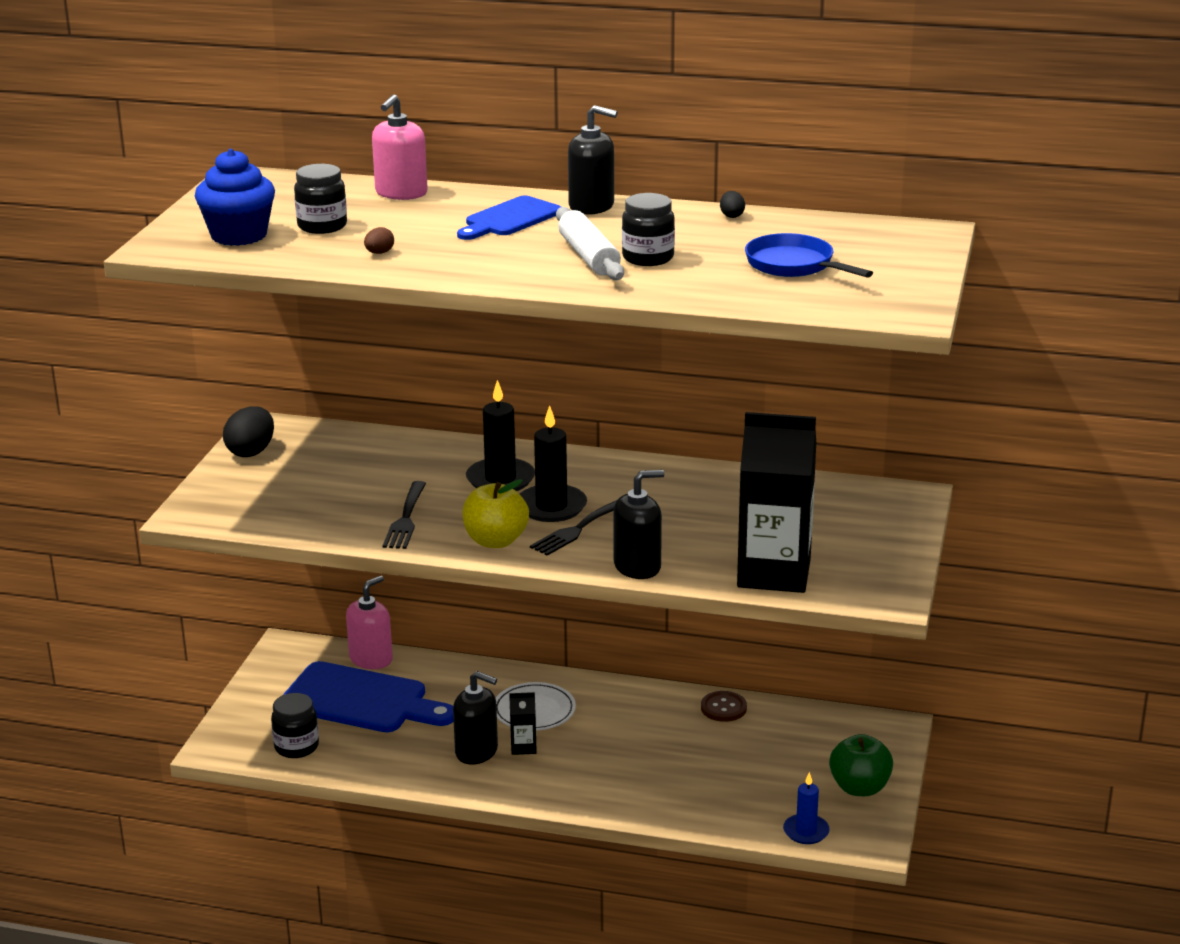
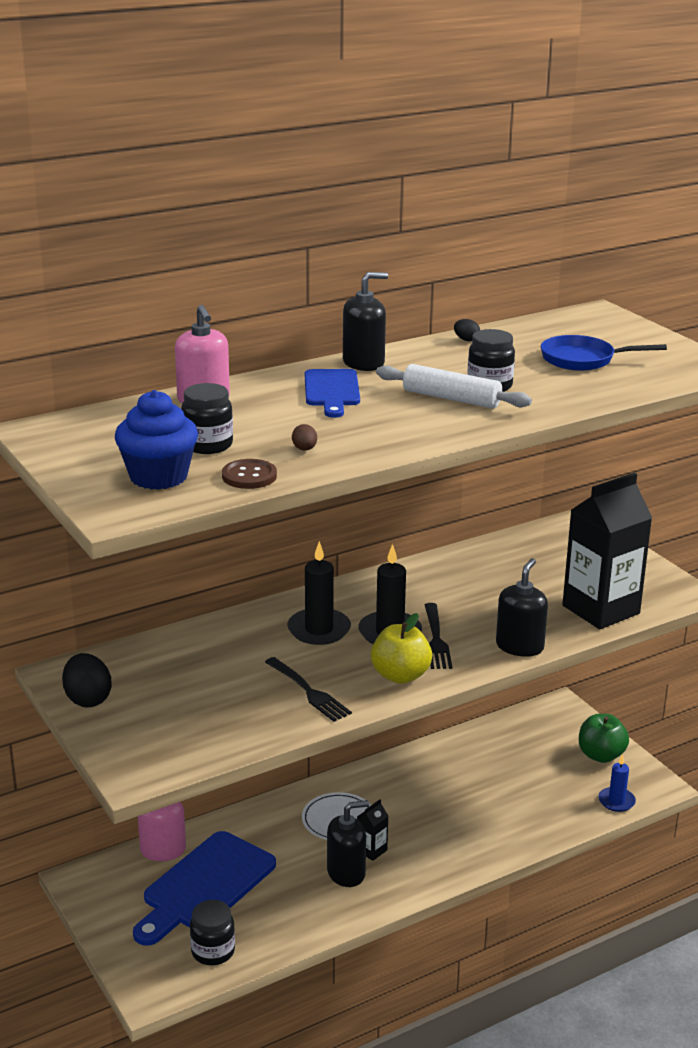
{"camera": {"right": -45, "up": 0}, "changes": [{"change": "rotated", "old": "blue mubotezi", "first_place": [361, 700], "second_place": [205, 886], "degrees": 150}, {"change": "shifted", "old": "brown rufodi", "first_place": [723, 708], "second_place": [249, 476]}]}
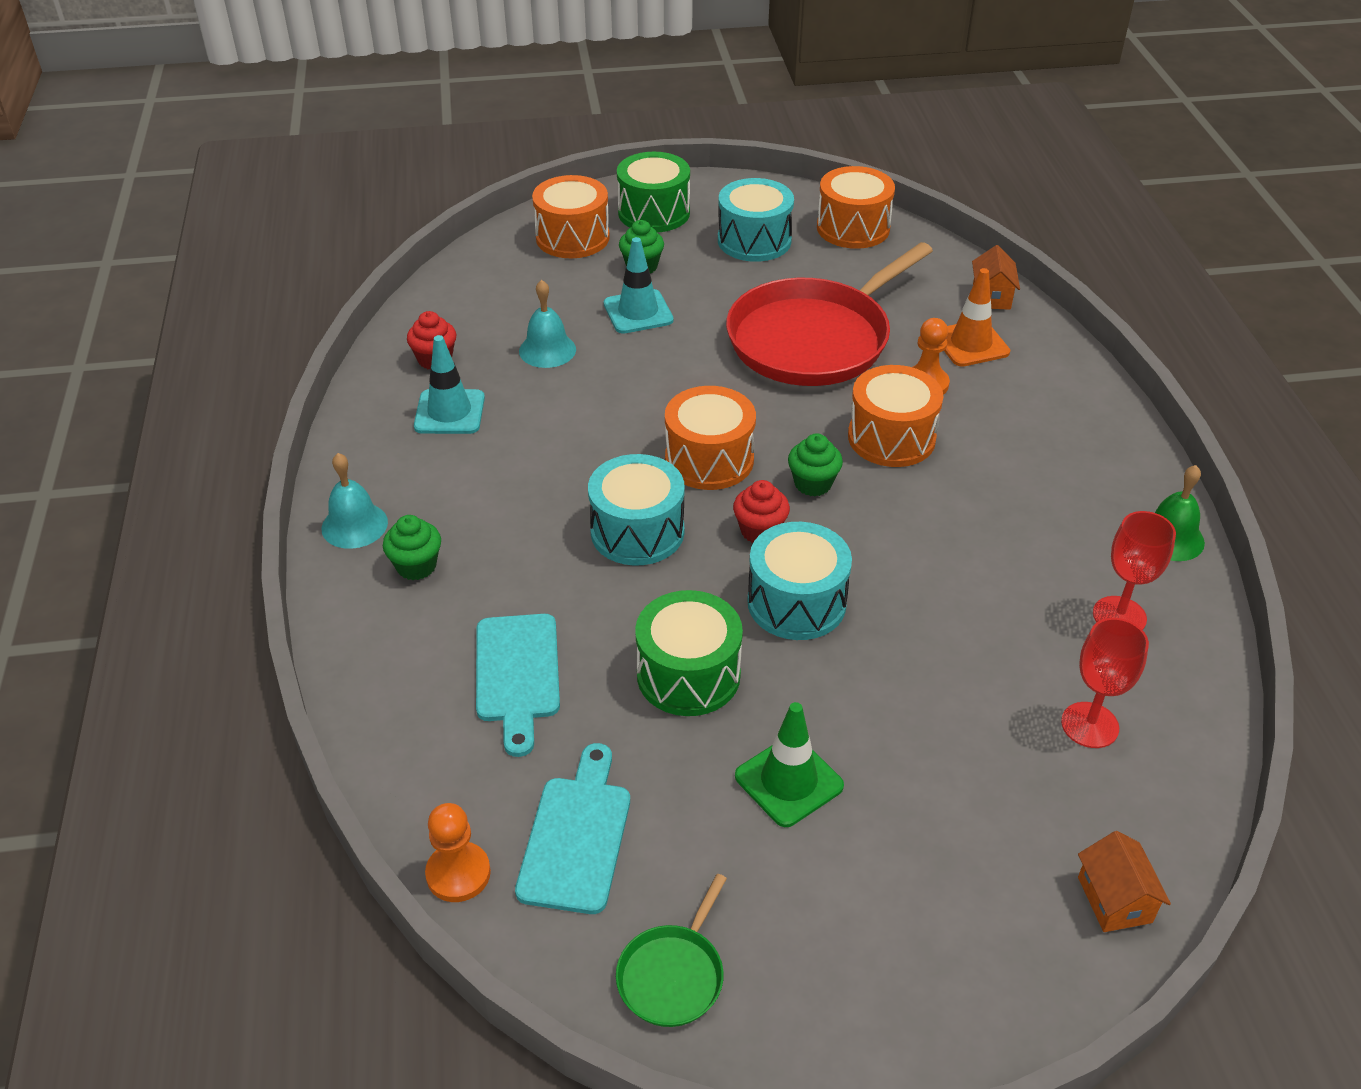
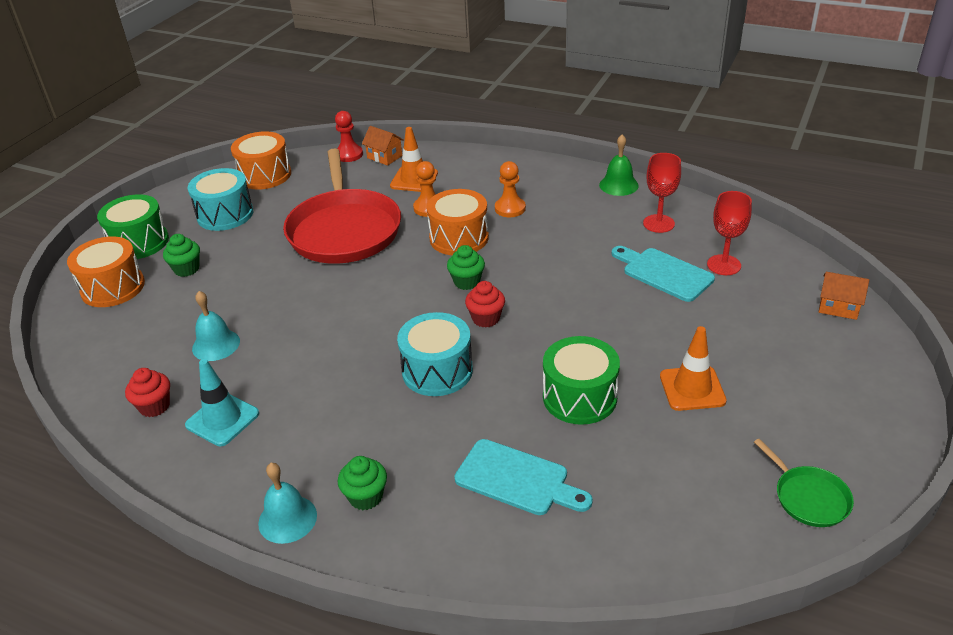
{"camera": {"right": -55, "up": -5}, "changes": [{"change": "gone", "old": "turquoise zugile", "first_place": [638, 312]}, {"change": "gone", "old": "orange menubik", "first_place": [709, 459]}, {"change": "gone", "old": "turquoise menubik", "first_place": [796, 603]}, {"change": "repainted", "old": "green zugile", "new": "orange zugile", "first_place": [789, 781], "second_place": [692, 388]}, {"change": "shifted", "old": "turquoise mubotezi", "first_place": [576, 836], "second_place": [664, 273]}, {"change": "shifted", "old": "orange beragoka", "first_place": [458, 873], "second_place": [510, 208]}, {"change": "new", "new": "red beragoka", "second_place": [349, 155]}]}
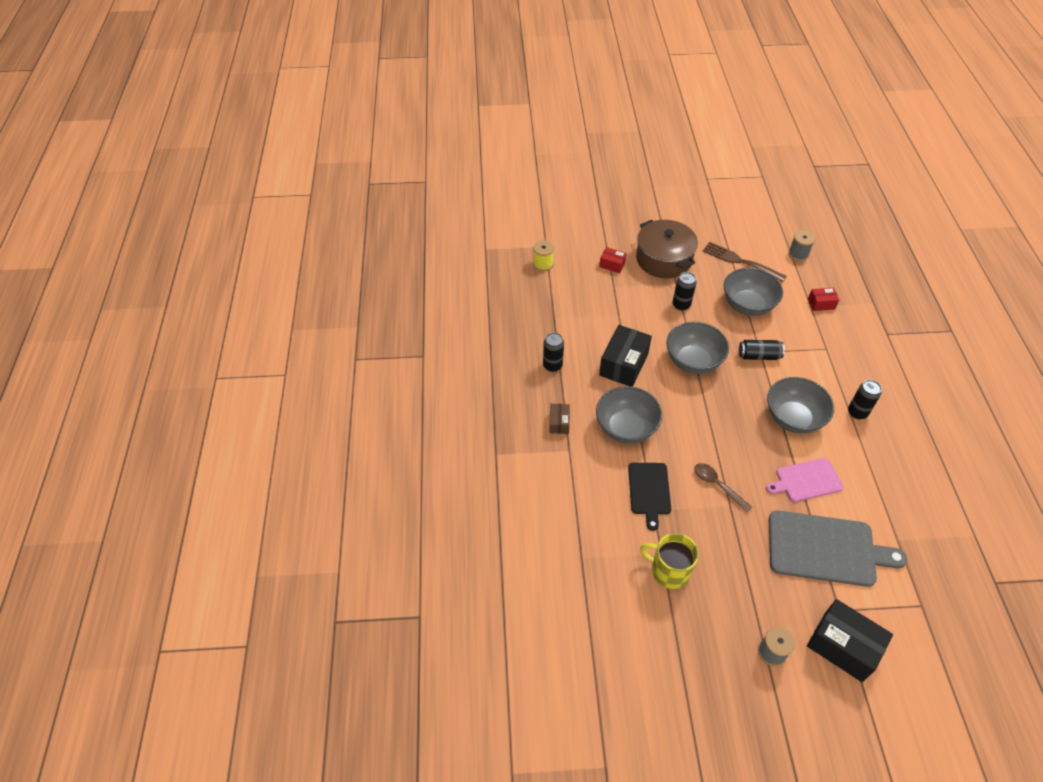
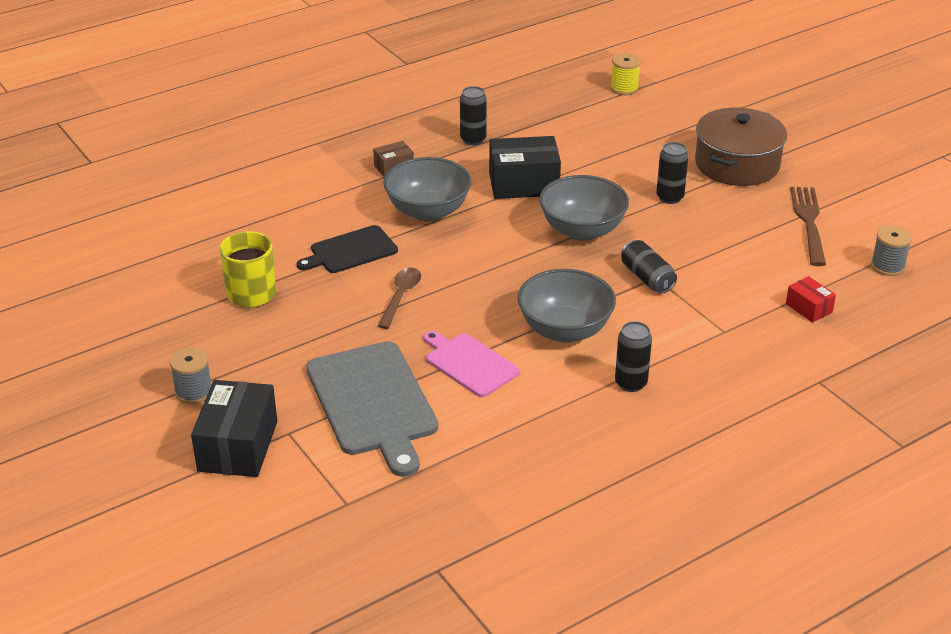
{"camera": {"right": 60, "up": -15}, "changes": [{"change": "gone", "old": "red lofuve", "first_place": [612, 265]}, {"change": "gone", "old": "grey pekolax", "first_place": [747, 305]}]}
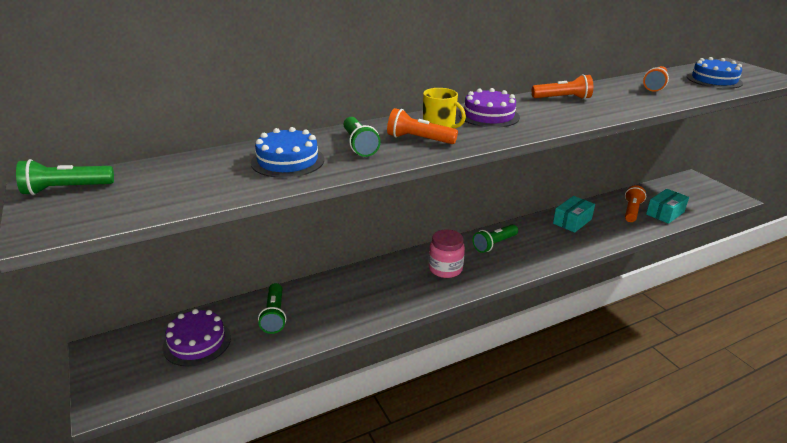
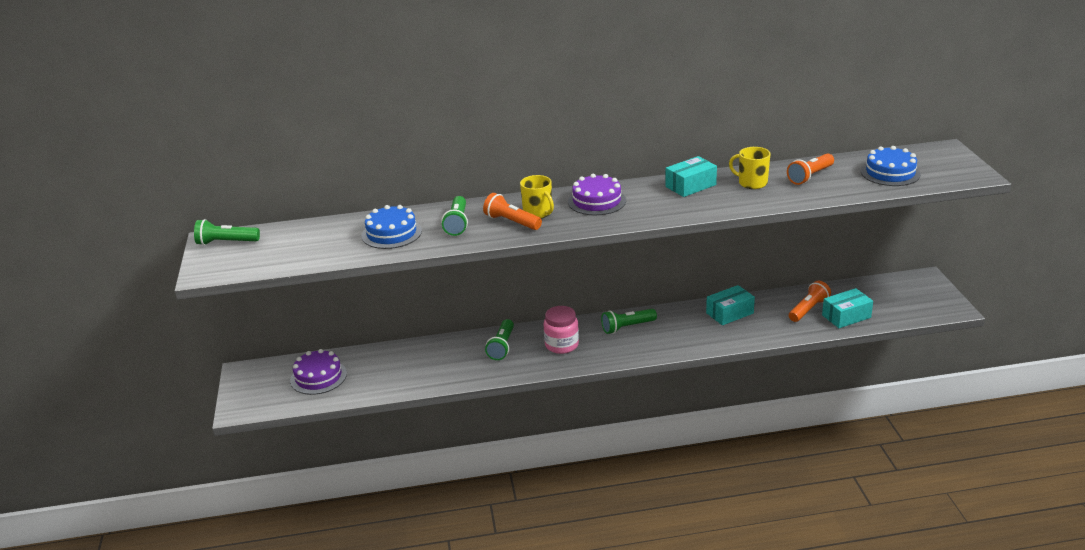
{"camera": {"right": 20, "up": 0}, "changes": [{"change": "swapped", "old": "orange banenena", "new": "turquoise lofuve", "first_place": [562, 98], "second_place": [690, 186]}, {"change": "shifted", "old": "green banenena", "first_place": [274, 315], "second_place": [502, 347]}, {"change": "new", "new": "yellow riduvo", "second_place": [752, 183]}]}
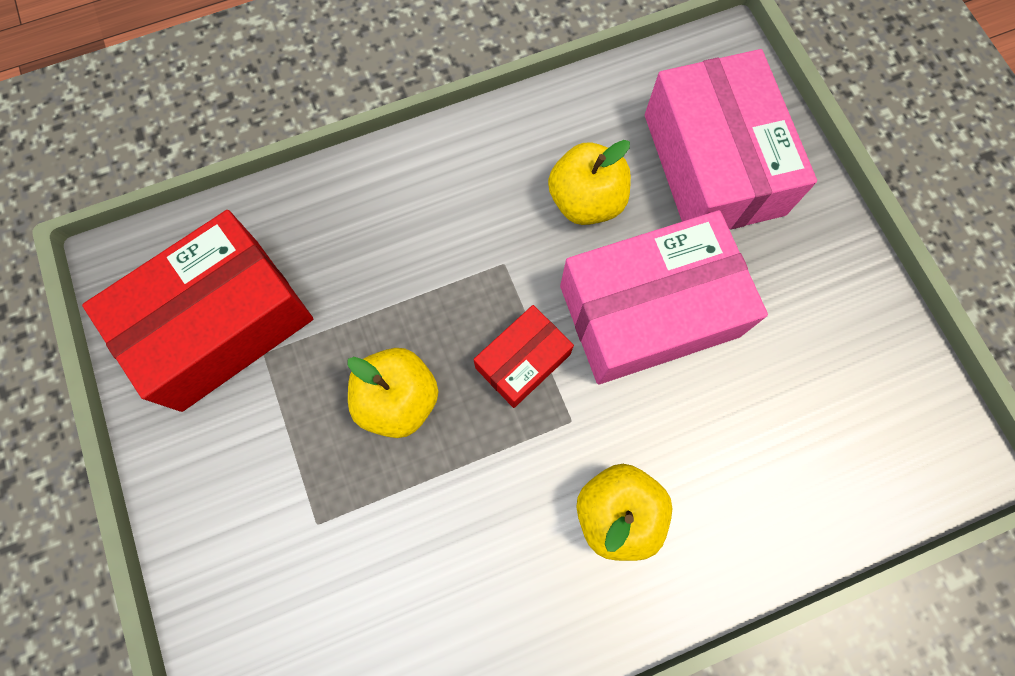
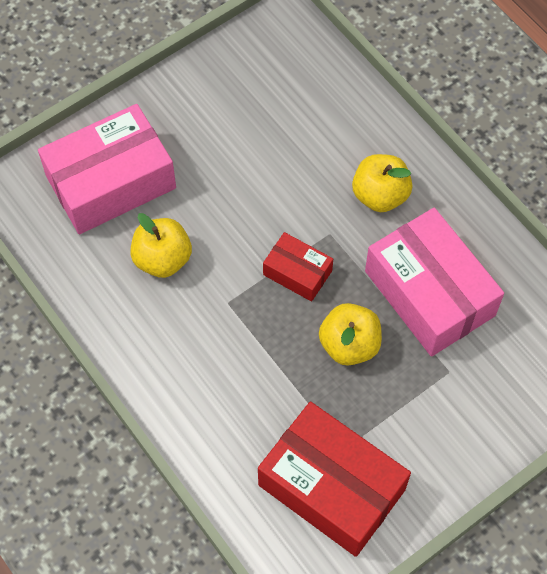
{"camera": {"right": -105, "up": -10}, "changes": [{"change": "shifted", "old": "pink lofuve", "first_place": [649, 311], "second_place": [429, 293]}]}
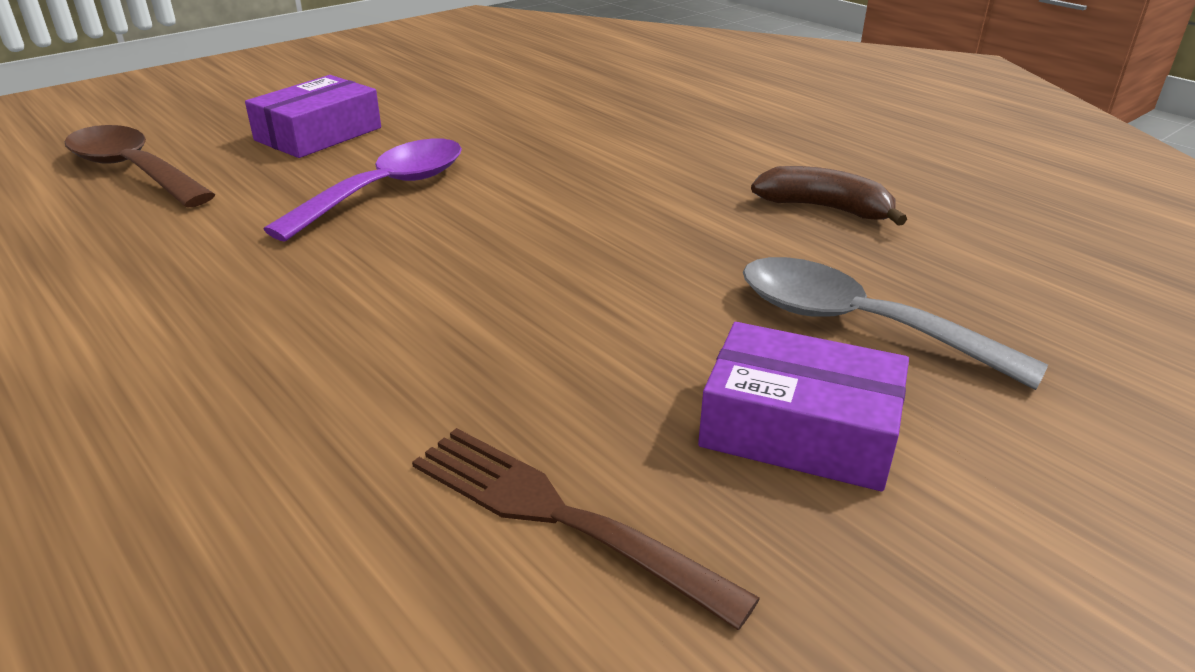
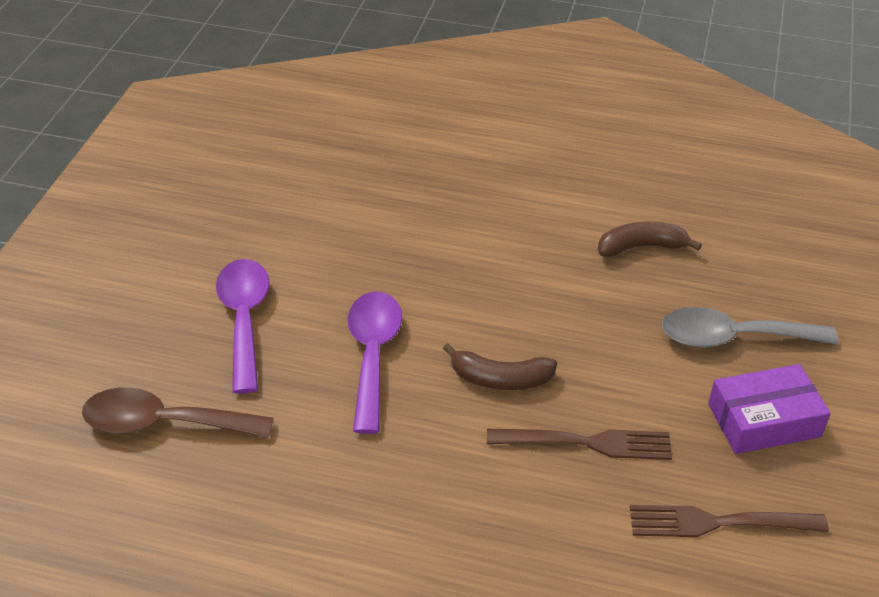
{"camera": {"right": -35, "up": 10}, "changes": [{"change": "swapped", "old": "purple lofuve", "new": "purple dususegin", "first_place": [318, 134], "second_place": [244, 319]}, {"change": "new", "new": "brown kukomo", "second_place": [500, 379]}, {"change": "new", "new": "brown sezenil", "second_place": [587, 443]}]}
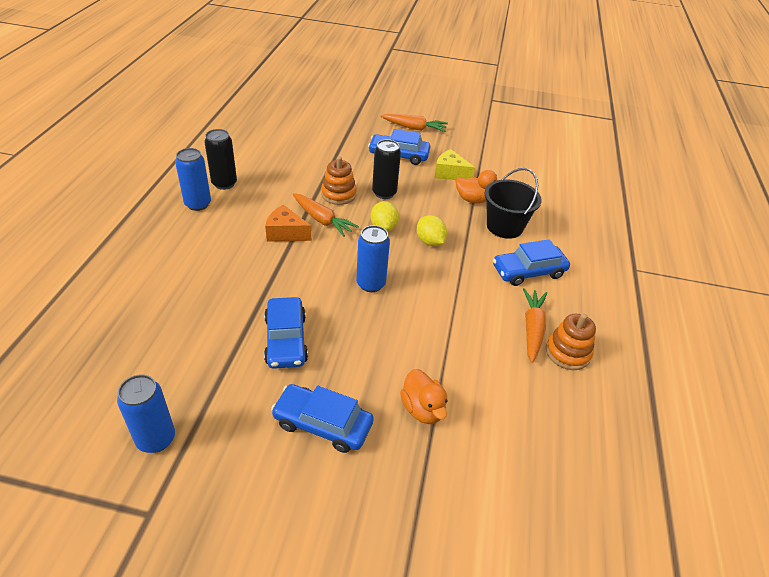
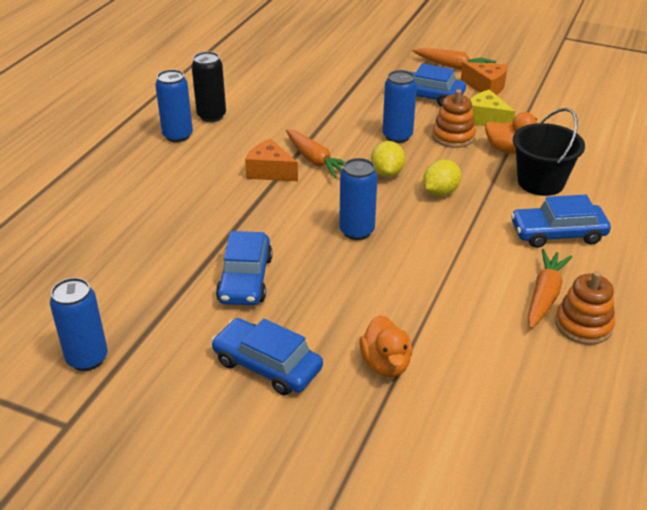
{"camera": {"right": 15, "up": -5}, "changes": [{"change": "repainted", "old": "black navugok", "new": "blue navugok", "first_place": [384, 193], "second_place": [397, 136]}, {"change": "shifted", "old": "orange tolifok", "first_place": [338, 194], "second_place": [453, 137]}, {"change": "rotated", "old": "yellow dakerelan", "first_place": [430, 241], "second_place": [440, 192], "degrees": 60}, {"change": "new", "new": "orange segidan", "second_place": [486, 87]}]}
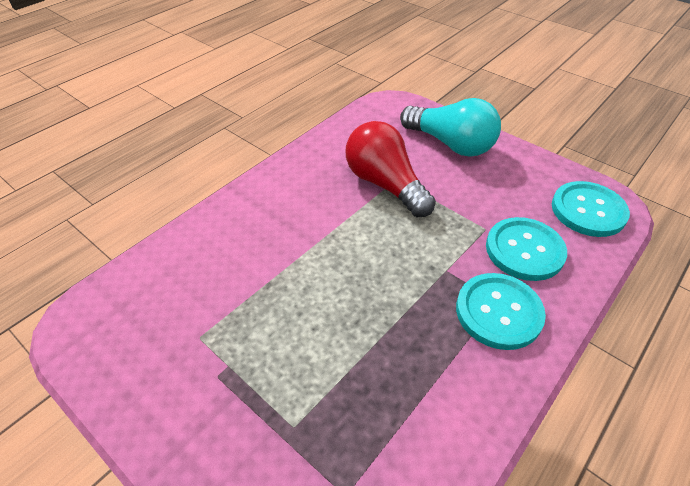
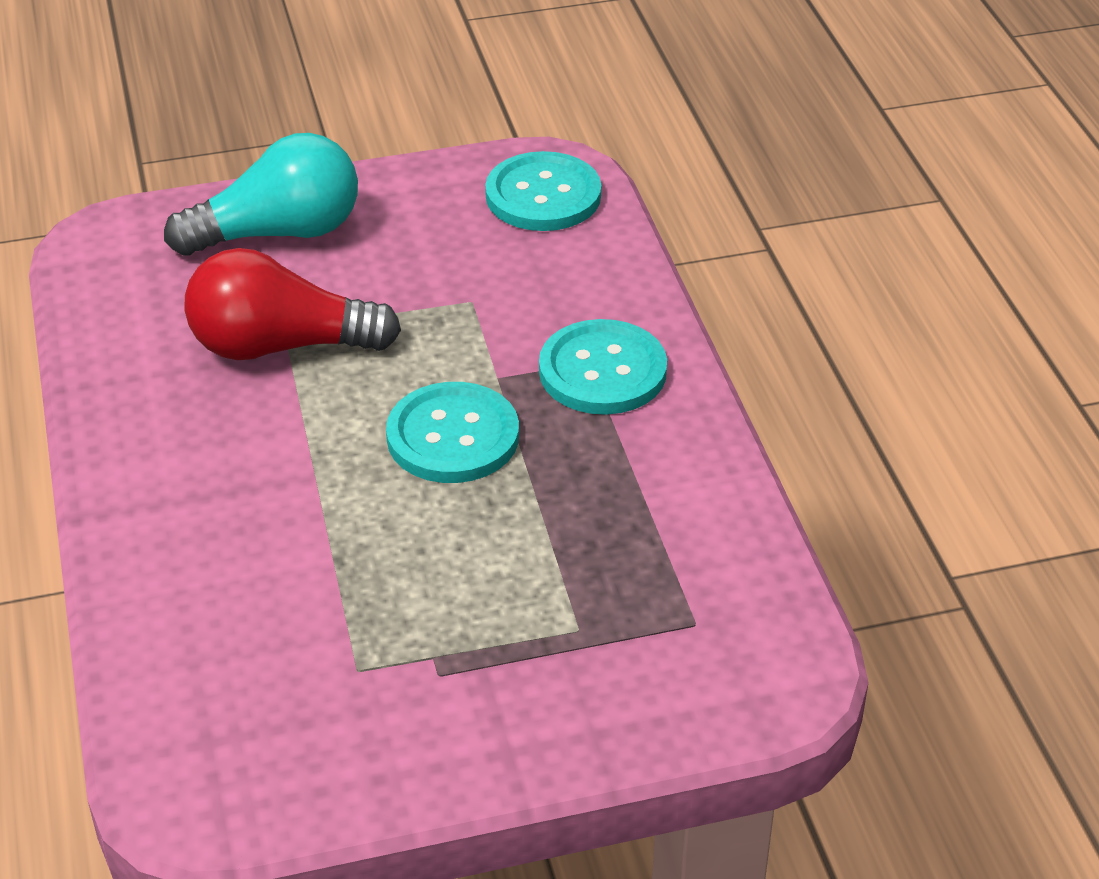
{"camera": {"right": -55, "up": -5}, "changes": [{"change": "shifted", "old": "turquoise rufodi", "first_place": [524, 250], "second_place": [453, 436]}]}
